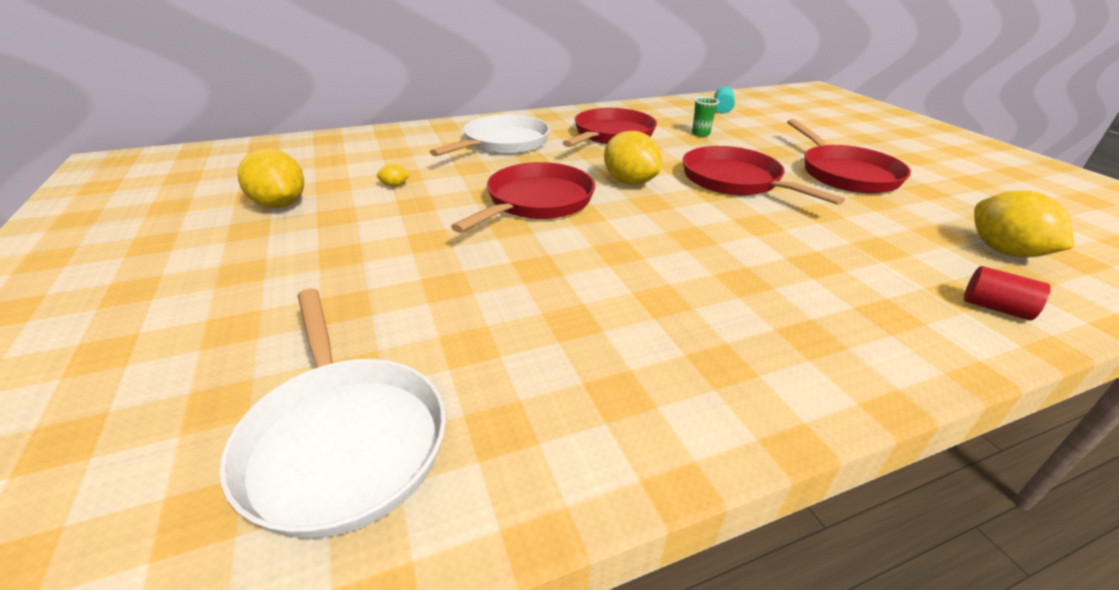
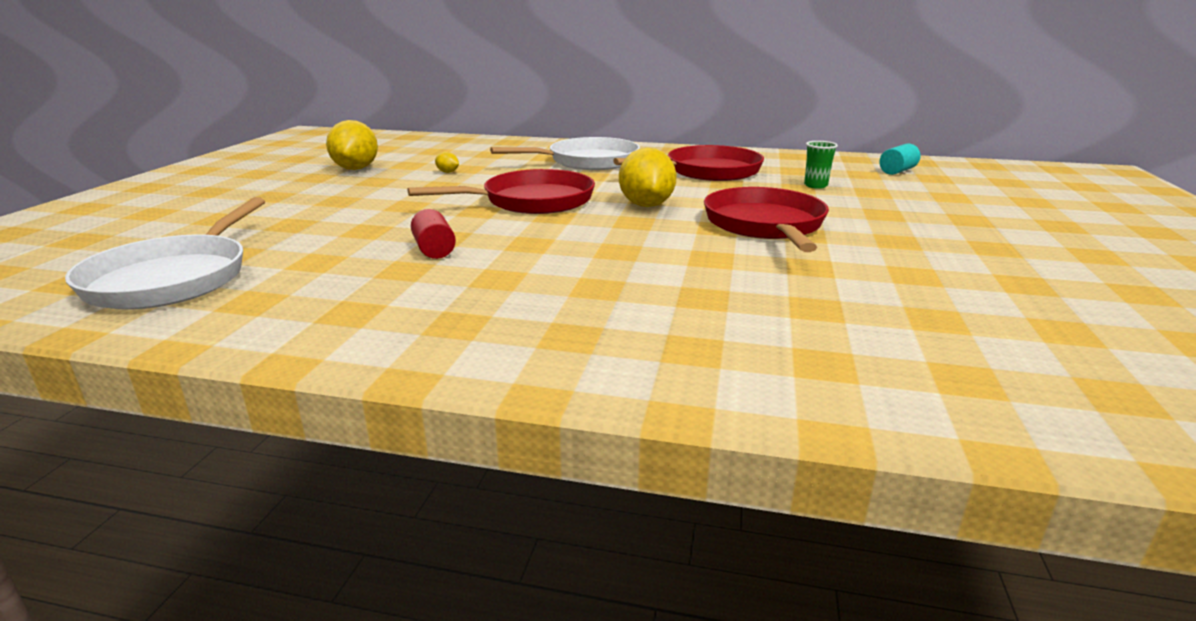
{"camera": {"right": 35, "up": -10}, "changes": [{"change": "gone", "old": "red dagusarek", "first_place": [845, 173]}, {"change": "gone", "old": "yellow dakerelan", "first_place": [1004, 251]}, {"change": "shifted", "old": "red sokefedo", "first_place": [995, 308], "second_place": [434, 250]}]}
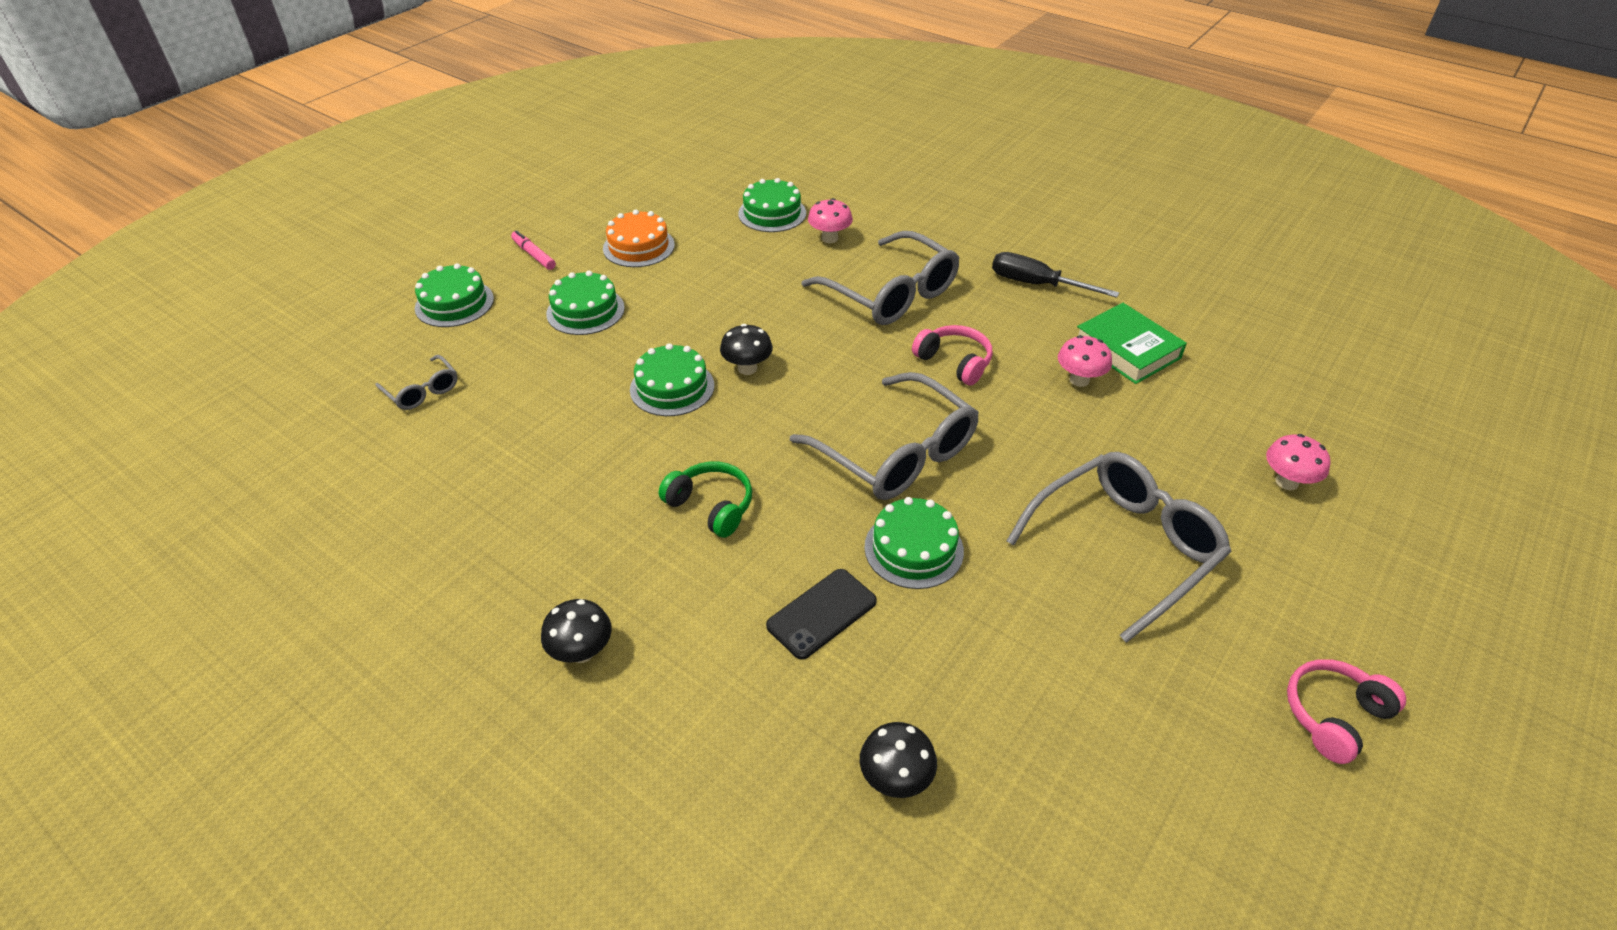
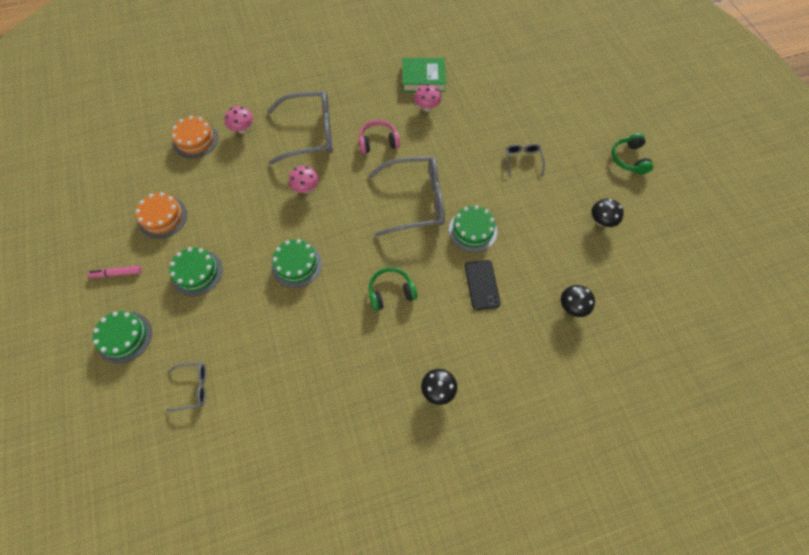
{"camera": {"right": -55, "up": 20}, "changes": [{"change": "repainted", "old": "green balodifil", "new": "orange balodifil", "first_place": [772, 213], "second_place": [195, 140]}, {"change": "gone", "old": "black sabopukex", "first_place": [1036, 284]}, {"change": "shifted", "old": "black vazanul", "first_place": [747, 368], "second_place": [601, 221]}, {"change": "shifted", "old": "pink vazanul", "first_place": [1287, 482], "second_place": [306, 188]}, {"change": "scaled", "old": "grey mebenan", "first_place": [1124, 547], "second_place": [522, 161], "factor": 0.48}, {"change": "repainted", "old": "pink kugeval", "new": "green kugeval", "first_place": [1334, 715], "second_place": [629, 159]}]}
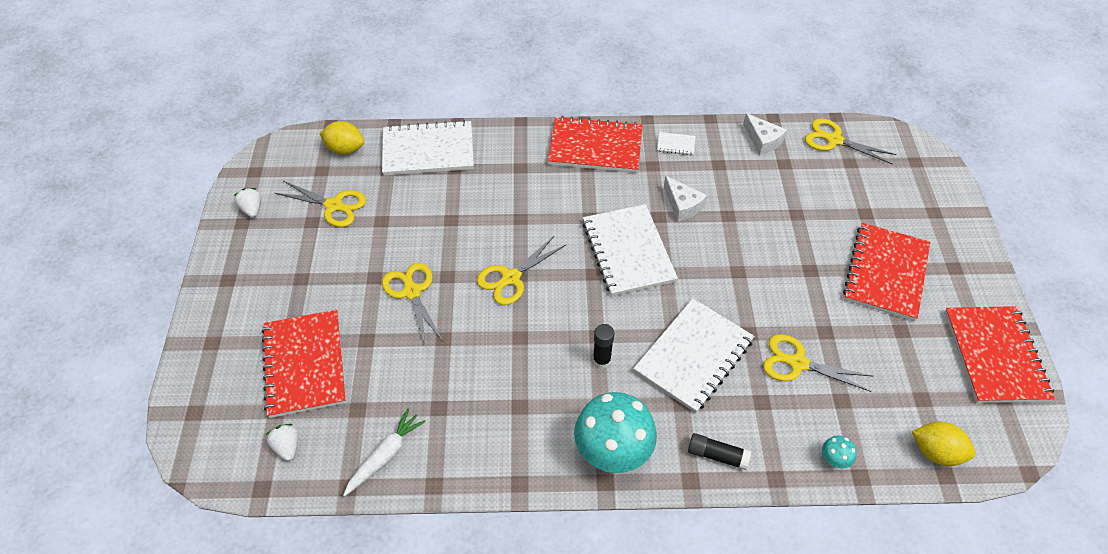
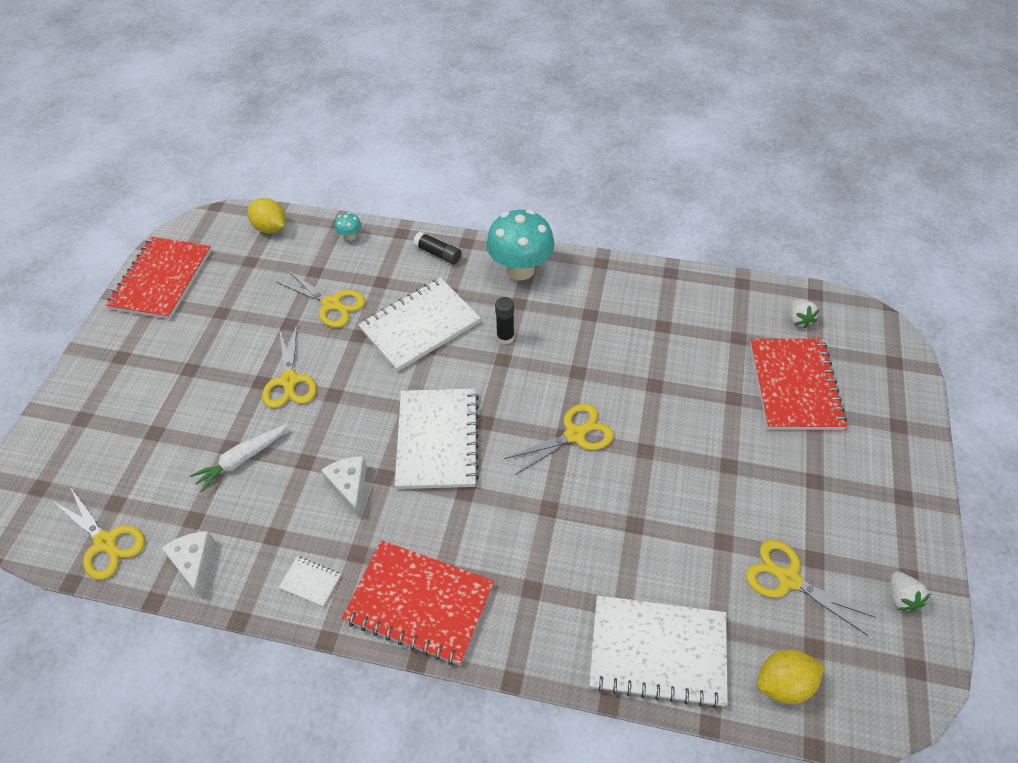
{"camera": {"right": -165, "up": 0}, "changes": [{"change": "rotated", "old": "yellow dakerelan", "first_place": [345, 149], "second_place": [783, 683], "degrees": -45}, {"change": "gone", "old": "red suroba", "first_place": [886, 273]}, {"change": "shifted", "old": "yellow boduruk", "first_place": [412, 292], "second_place": [289, 380]}, {"change": "shifted", "old": "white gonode", "first_place": [385, 455], "second_place": [242, 459]}]}
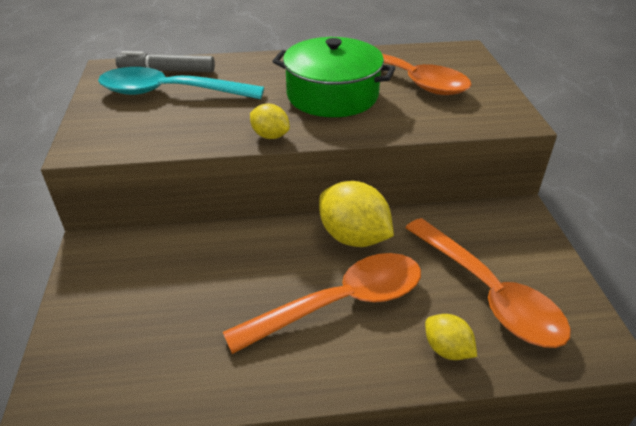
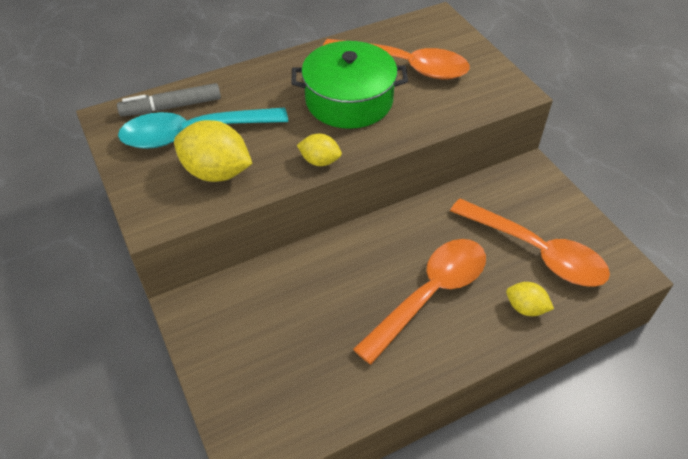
{"camera": {"right": -20, "up": 10}, "changes": [{"change": "shifted", "old": "yellow dakerelan", "first_place": [353, 237], "second_place": [216, 172]}]}
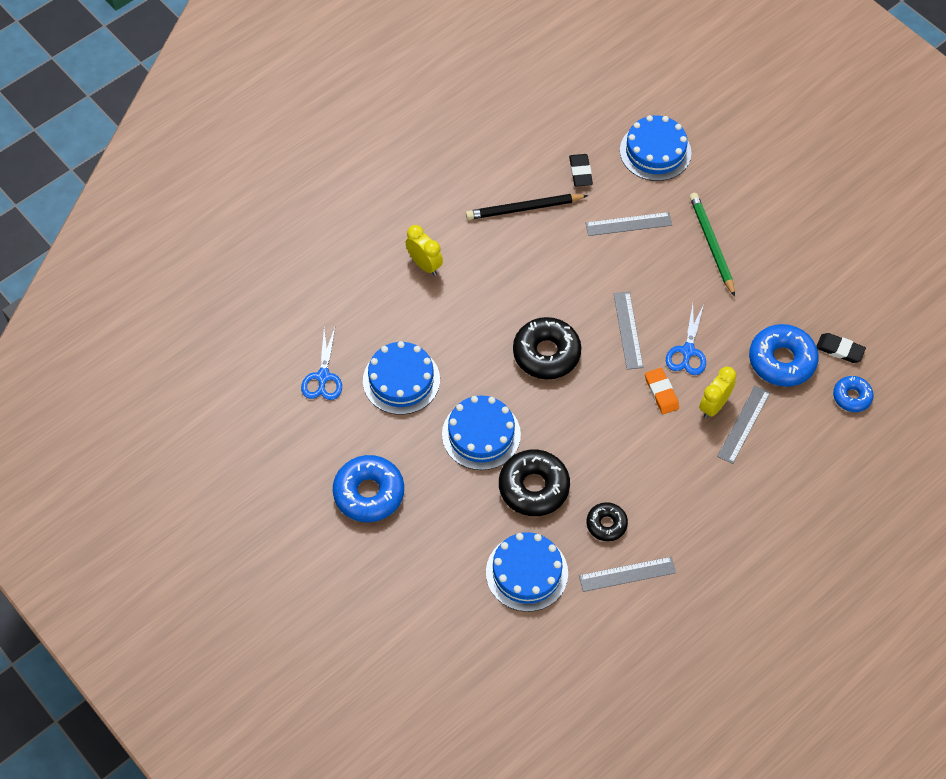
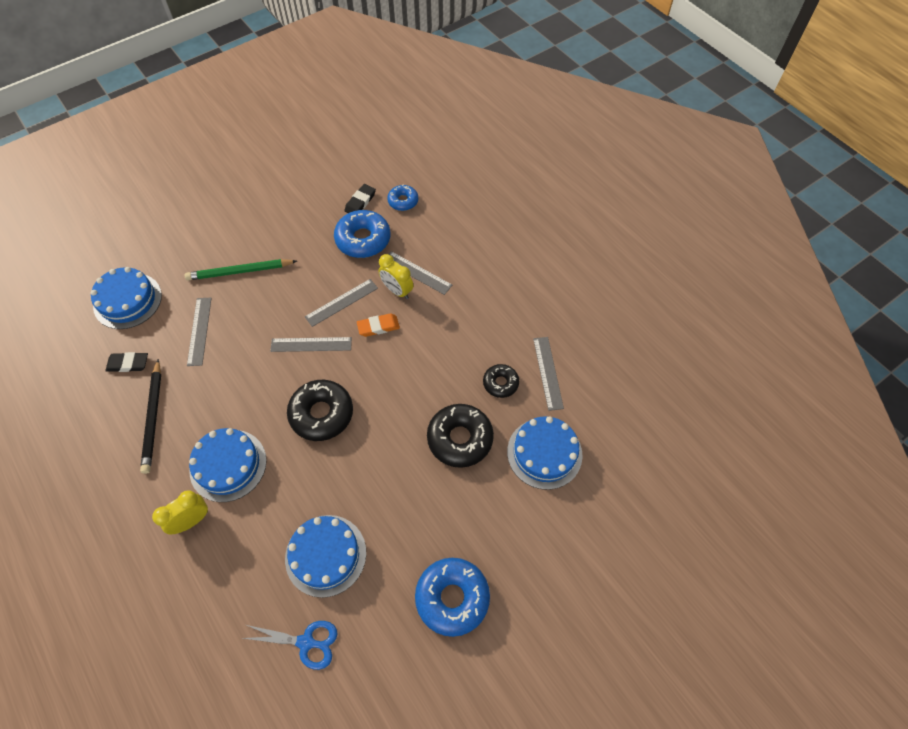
{"camera": {"right": -85, "up": 0}, "changes": [{"change": "swapped", "old": "blue boduruk", "new": "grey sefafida", "first_place": [687, 351], "second_place": [341, 302]}, {"change": "shifted", "old": "blue balodifil", "first_place": [481, 434], "second_place": [228, 465]}]}
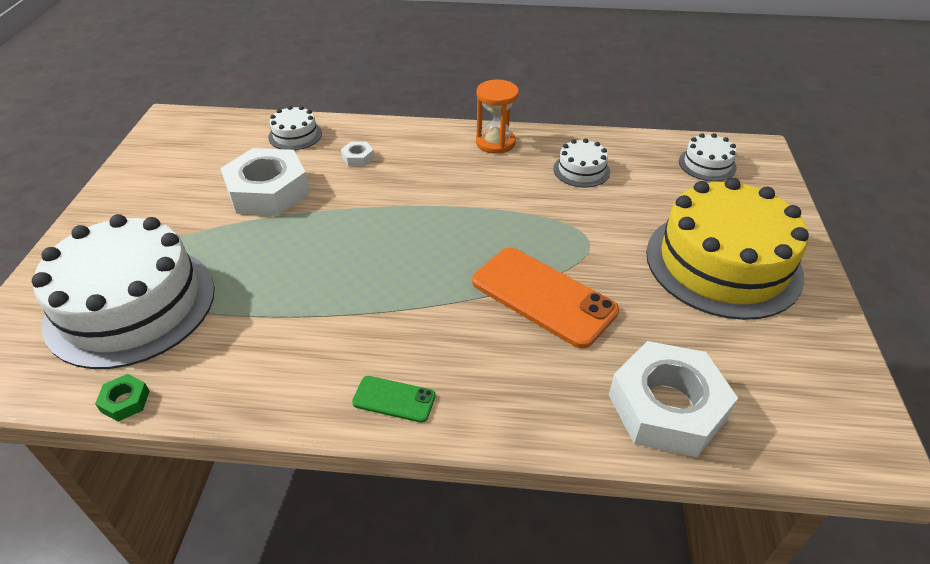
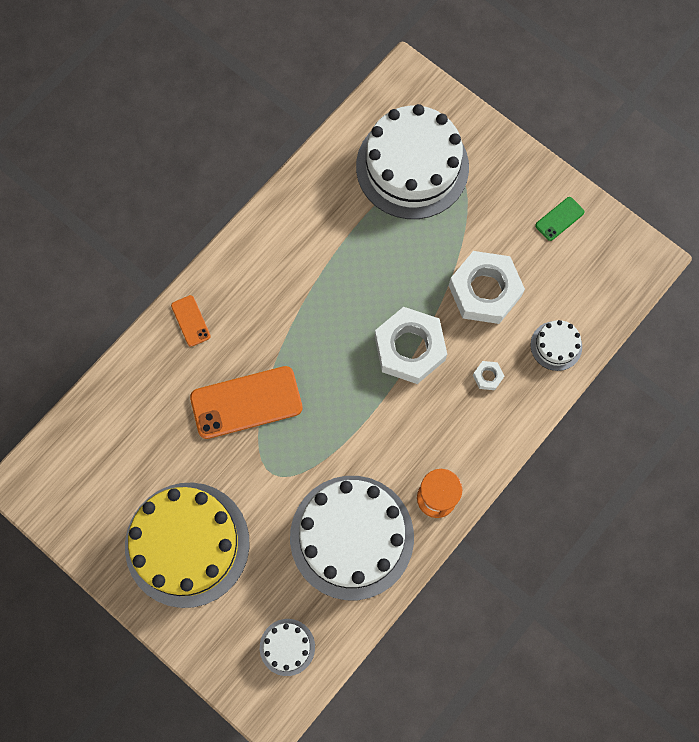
{"camera": {"right": 125, "up": 30}, "changes": [{"change": "scaled", "old": "white balodifil", "first_place": [581, 170], "second_place": [351, 537], "factor": 2.29}, {"change": "shifted", "old": "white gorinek", "first_place": [667, 407], "second_place": [409, 348]}, {"change": "gone", "old": "green gorinek", "first_place": [125, 401]}, {"change": "shifted", "old": "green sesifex", "first_place": [394, 399], "second_place": [559, 219]}, {"change": "new", "new": "orange sesifex", "second_place": [191, 321]}]}
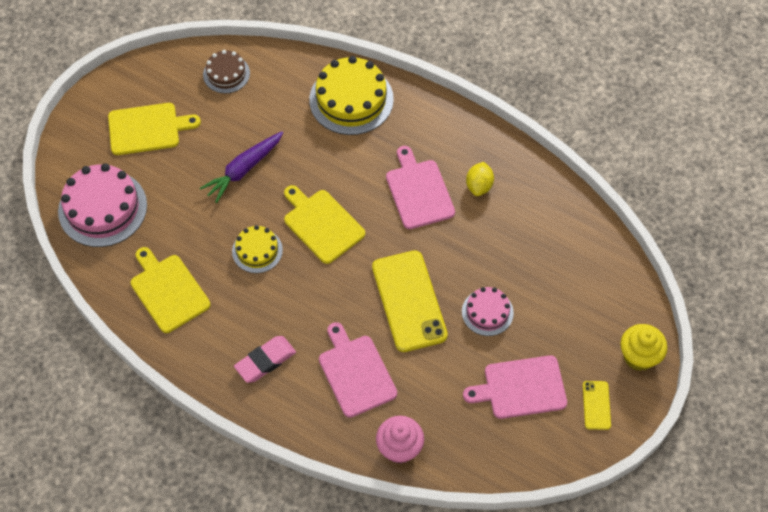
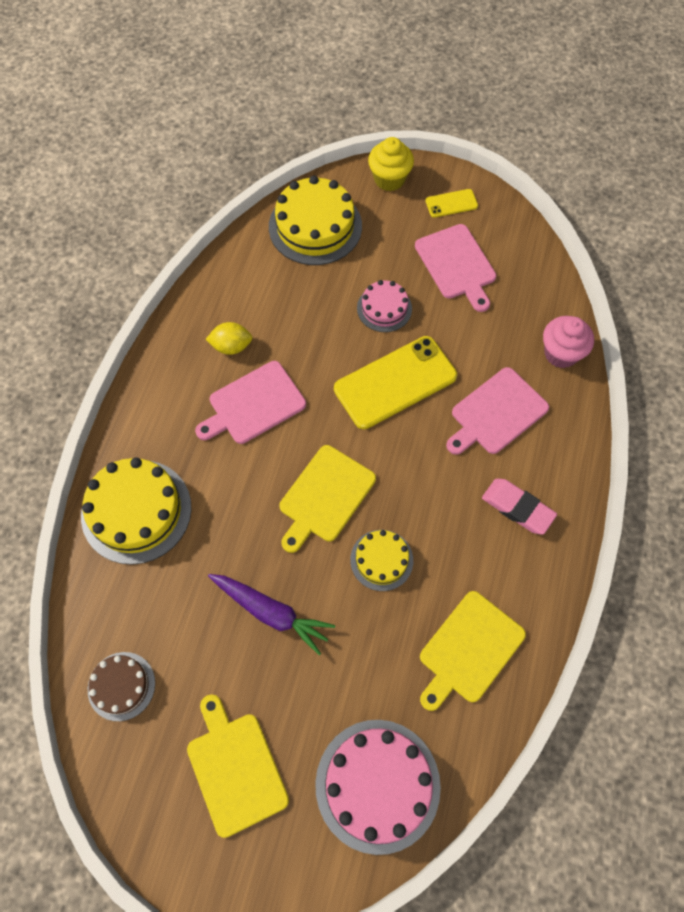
{"camera": {"right": -105, "up": 5}, "changes": [{"change": "new", "new": "yellow balodifil", "second_place": [315, 226]}]}
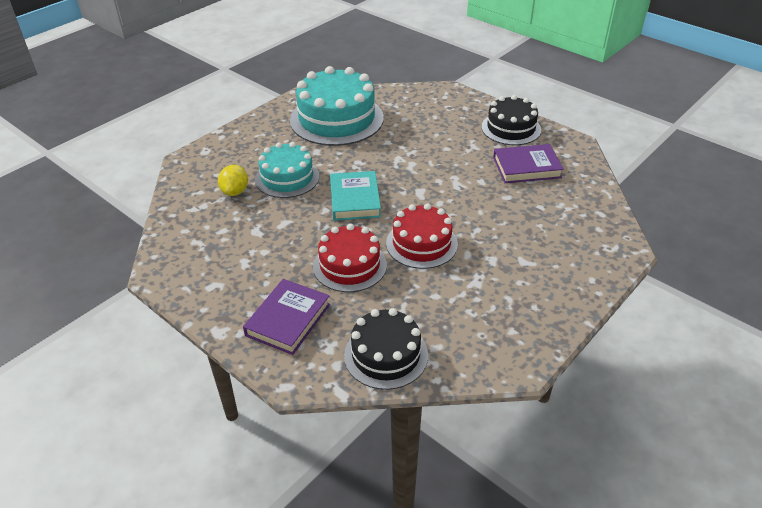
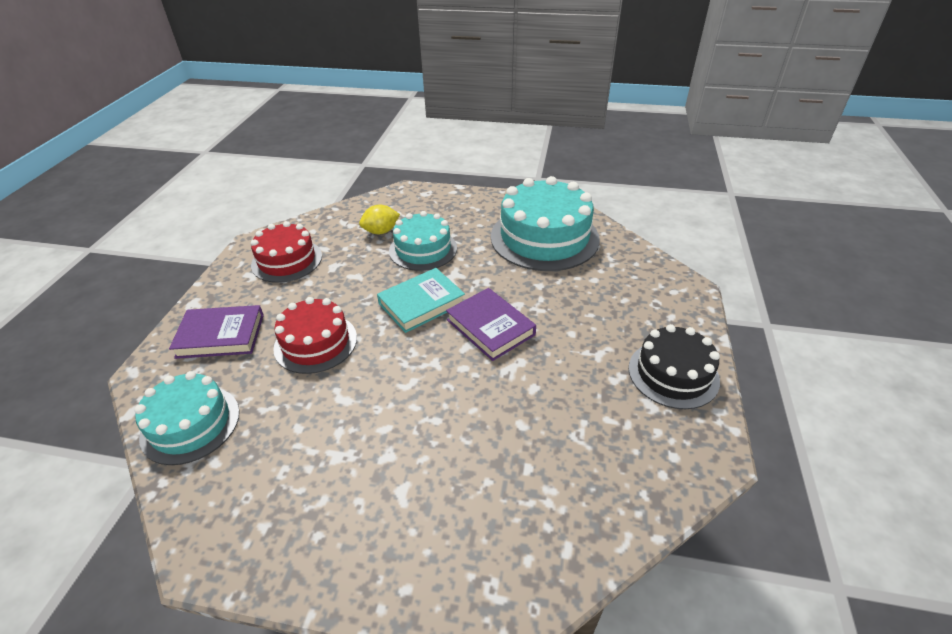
{"camera": {"right": 60, "up": 0}, "changes": [{"change": "shifted", "old": "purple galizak", "first_place": [526, 167], "second_place": [490, 327]}, {"change": "shifted", "old": "red balodifil", "first_place": [421, 243], "second_place": [287, 260]}, {"change": "repainted", "old": "black balodifil", "new": "turquoise balodifil", "first_place": [386, 355], "second_place": [190, 424]}]}
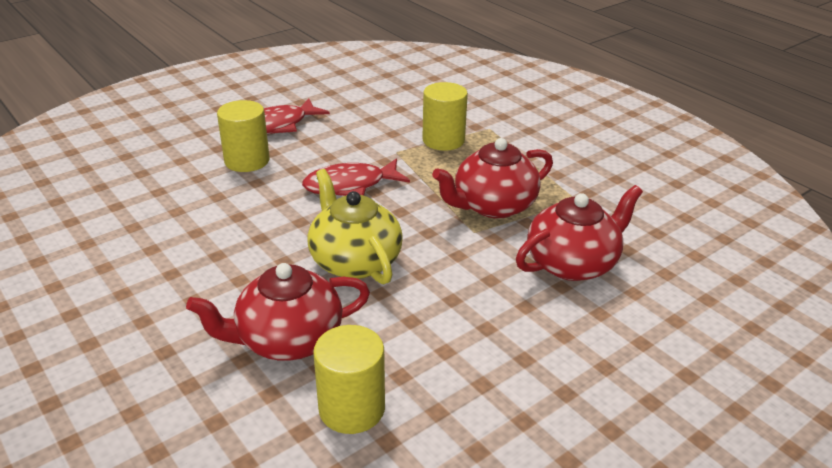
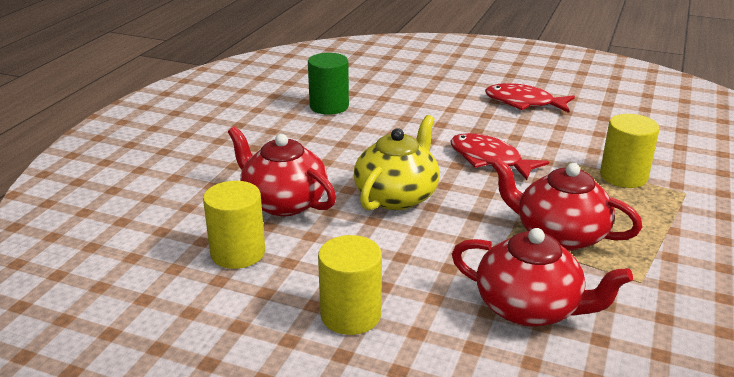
{"camera": {"right": 60, "up": -5}, "changes": [{"change": "shifted", "old": "yellow sokefedo", "first_place": [247, 161], "second_place": [350, 315]}, {"change": "new", "new": "green sokefedo", "second_place": [329, 106]}]}
